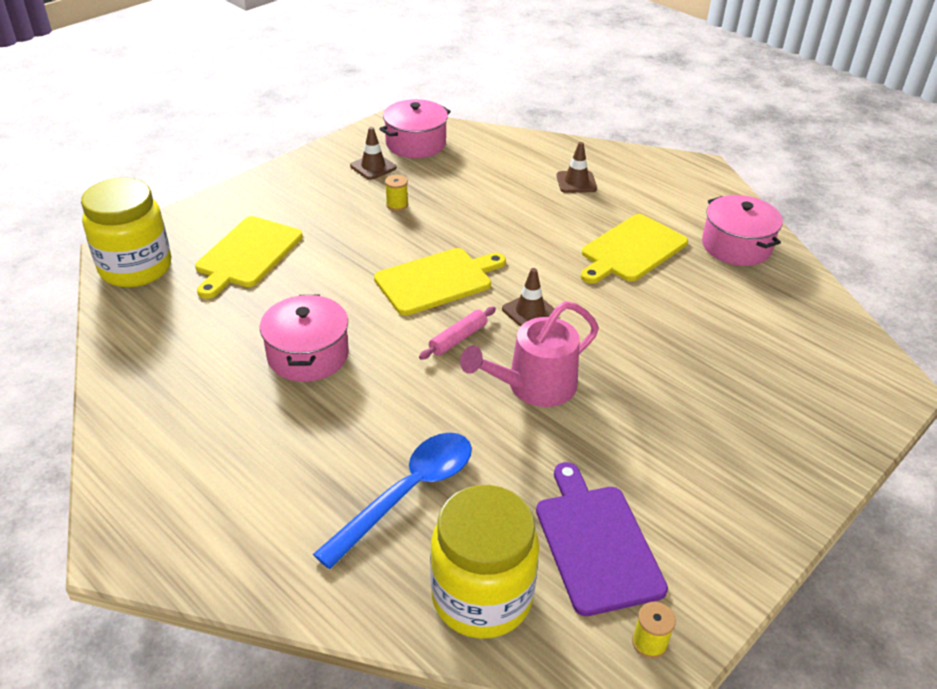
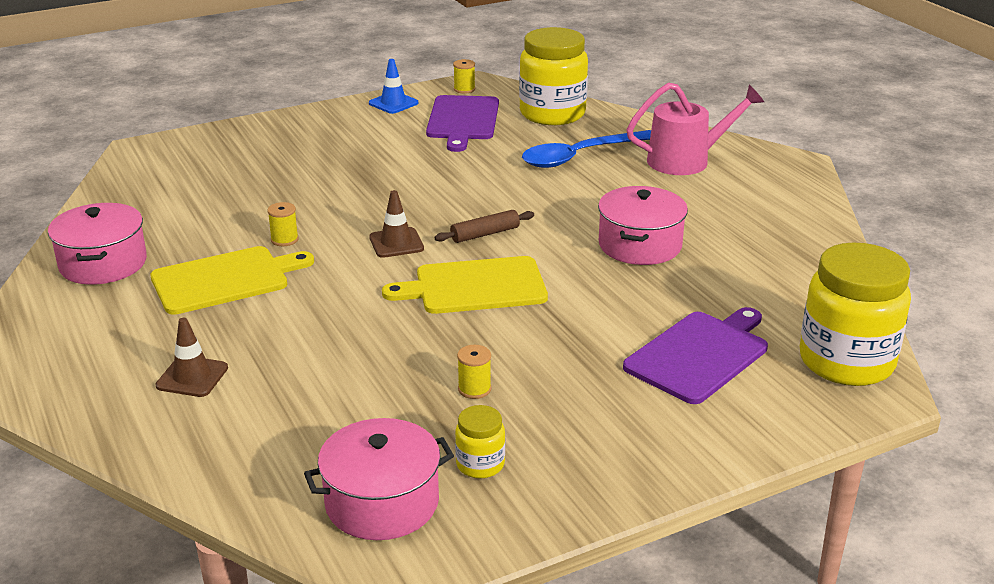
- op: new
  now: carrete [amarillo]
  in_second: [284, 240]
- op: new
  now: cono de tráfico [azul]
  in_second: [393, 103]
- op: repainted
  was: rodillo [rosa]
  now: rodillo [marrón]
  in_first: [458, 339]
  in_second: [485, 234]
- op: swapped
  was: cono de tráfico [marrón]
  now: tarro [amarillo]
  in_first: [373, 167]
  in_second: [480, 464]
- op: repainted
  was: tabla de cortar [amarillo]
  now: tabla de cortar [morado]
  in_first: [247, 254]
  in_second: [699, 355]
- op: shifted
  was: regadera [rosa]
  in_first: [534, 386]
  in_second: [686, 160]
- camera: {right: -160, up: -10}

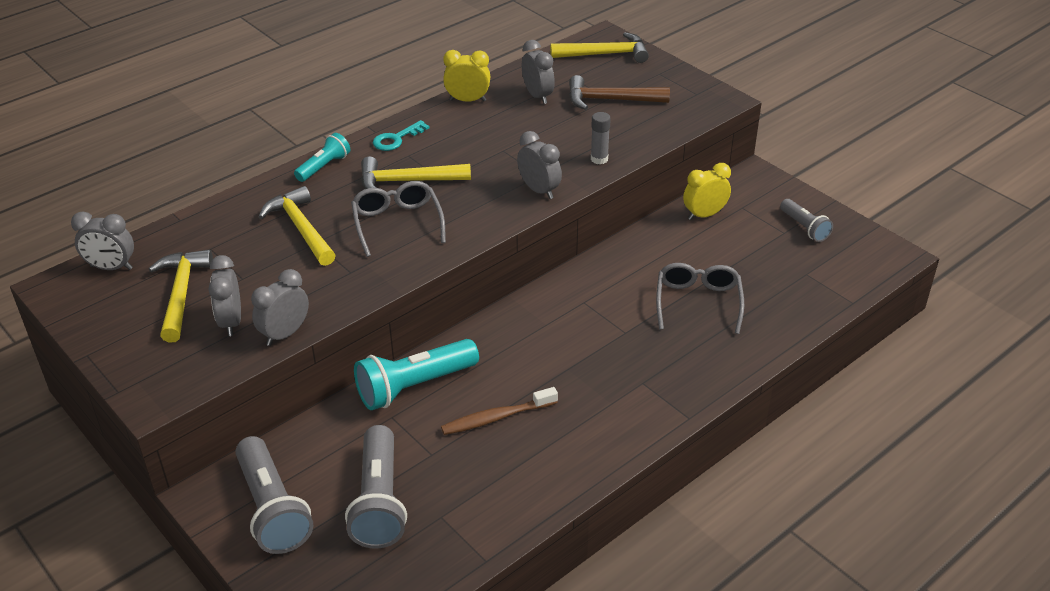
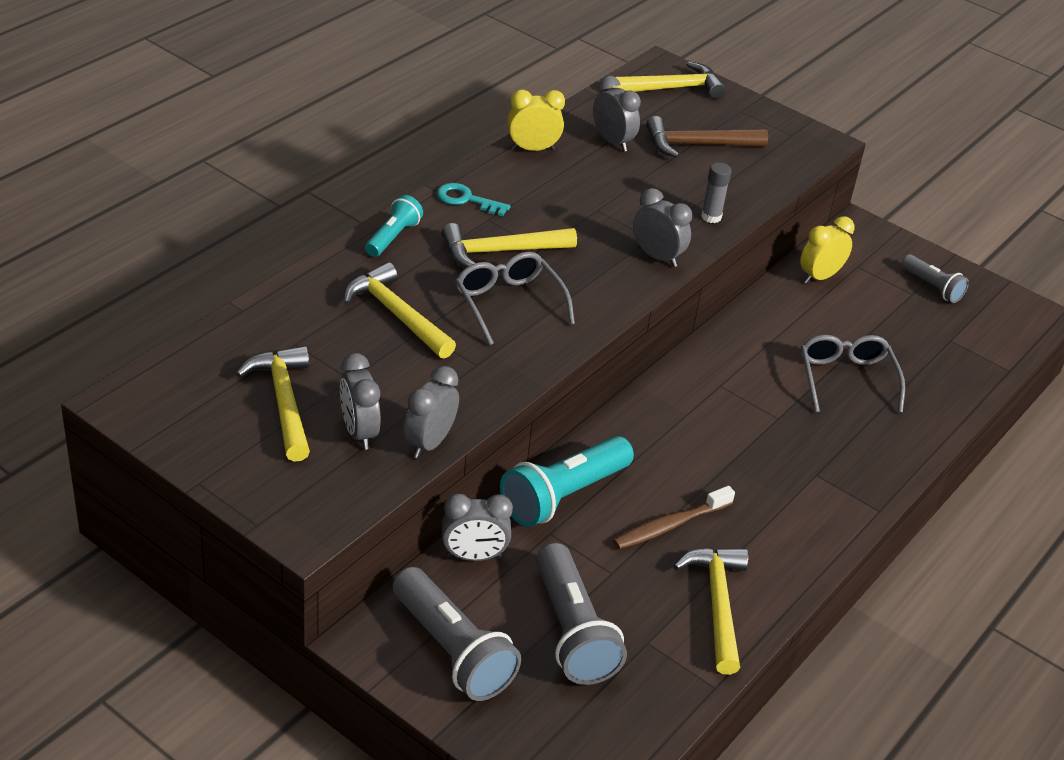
- op: rotated
  was: llave [turquesa]
  in_first: [396, 139]
  in_second: [466, 199]
  clockwise: 75
- op: shifted
  was: despertador [gris]
  in_first: [111, 267]
  in_second: [474, 556]
- op: new
  now: martillo [amarillo]
  in_second: [717, 604]
- camera: {right: -15, up: 0}

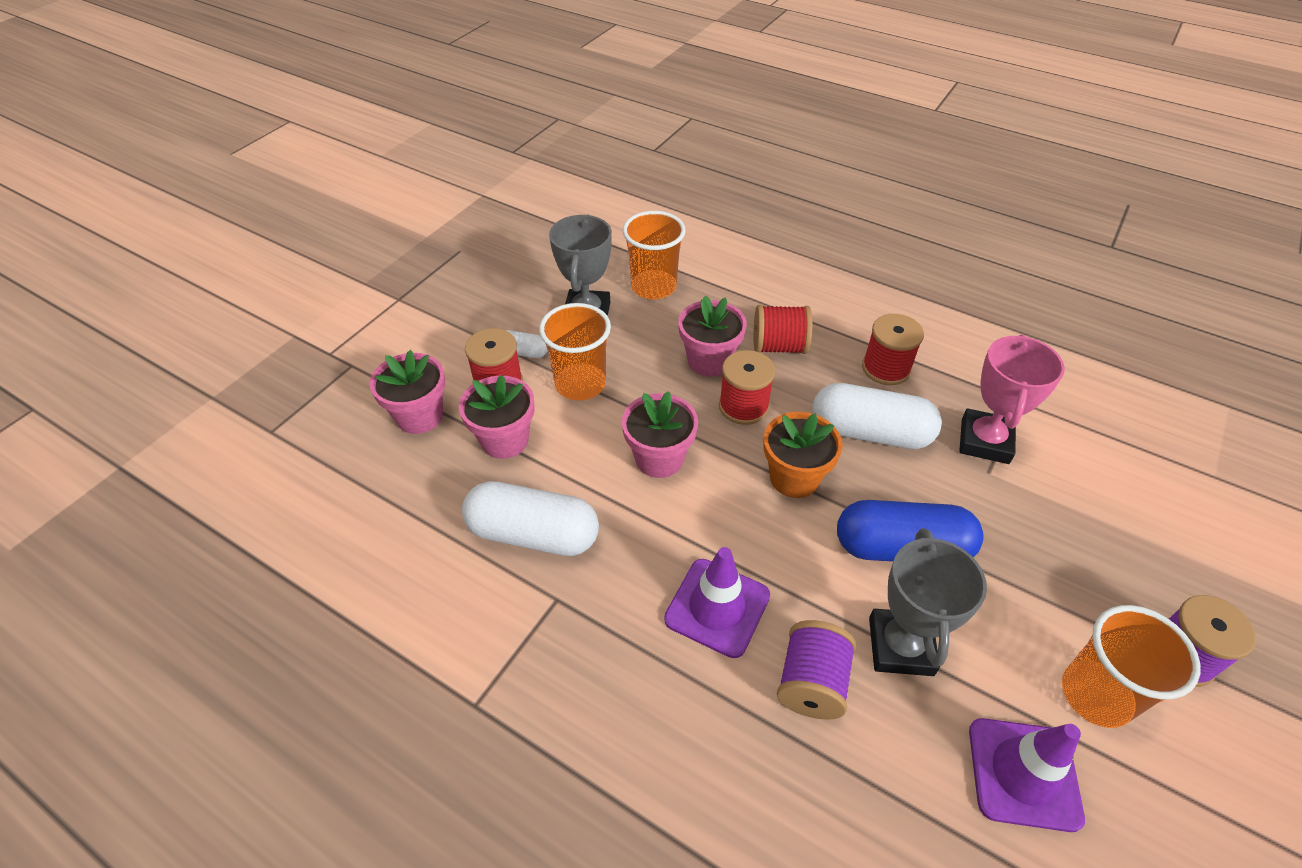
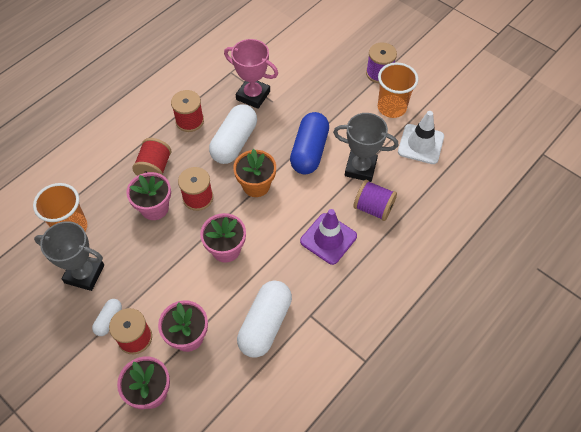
- op: repainted
  was: cono de tráfico [morado]
  now: cono de tráfico [blanco]
  in_first: [1023, 773]
  in_second: [420, 144]
- op: gone
  was: vaso [naranja]
  in_first: [580, 384]
- camera: {right: -80, up: 10}

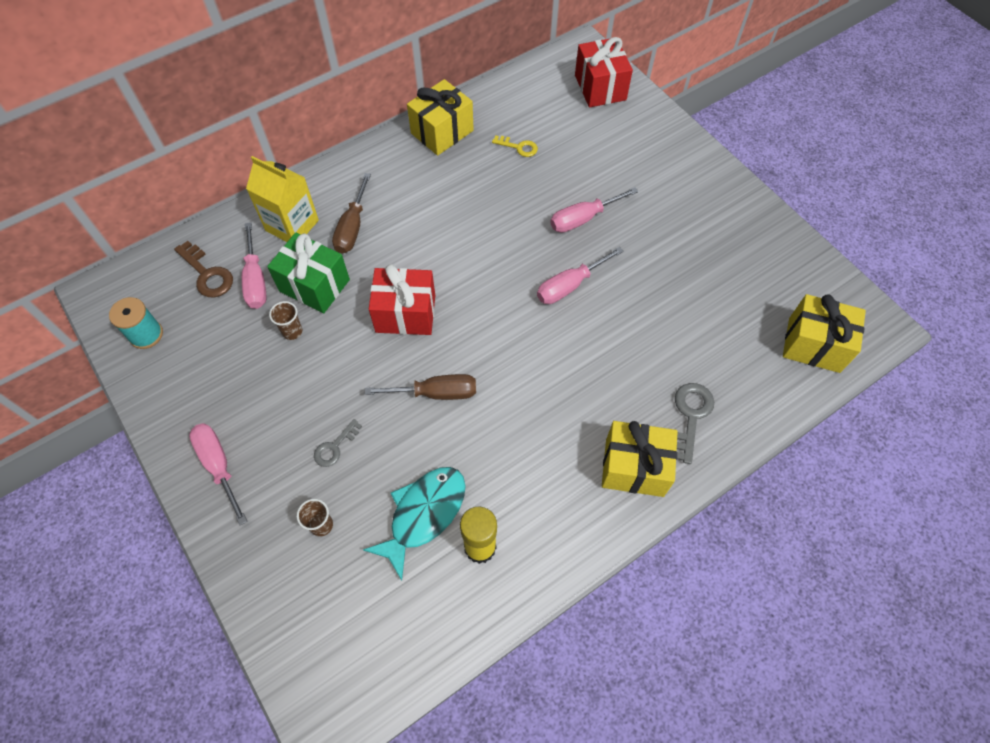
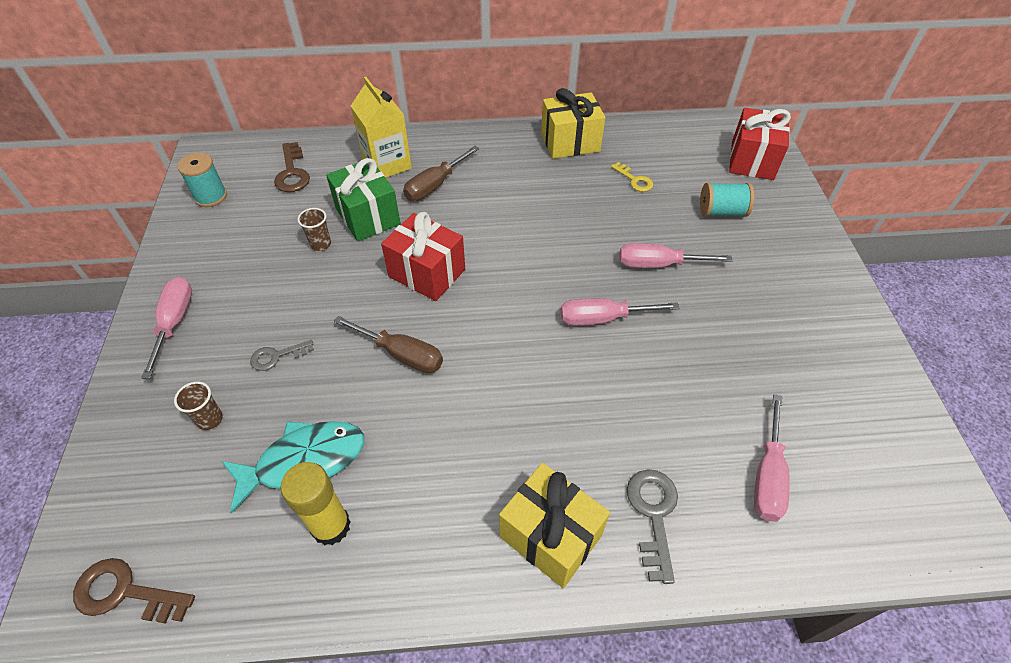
- op: new
  now: llave [marrón]
  in_second: [125, 592]
- op: rotated
  was: llave [gris]
  in_first: [690, 416]
  in_second: [653, 514]
  clockwise: -45
- op: new
  now: carrete [turquesa]
  in_second: [722, 212]
- op: shifted
  was: destornillador [rosa]
  in_first: [256, 280]
  in_second: [767, 476]
- op: gone
  was: regalo [amarillo]
  in_first: [814, 345]
- camera: {right: 30, up: -10}

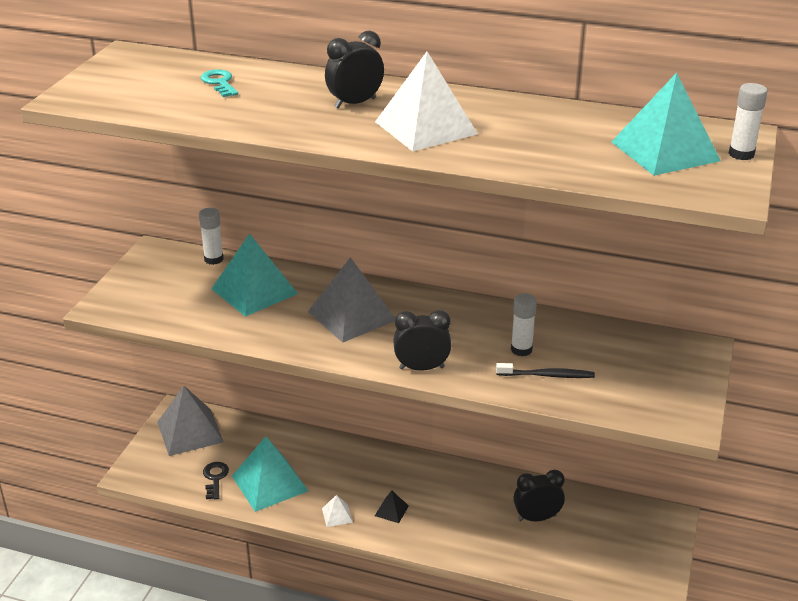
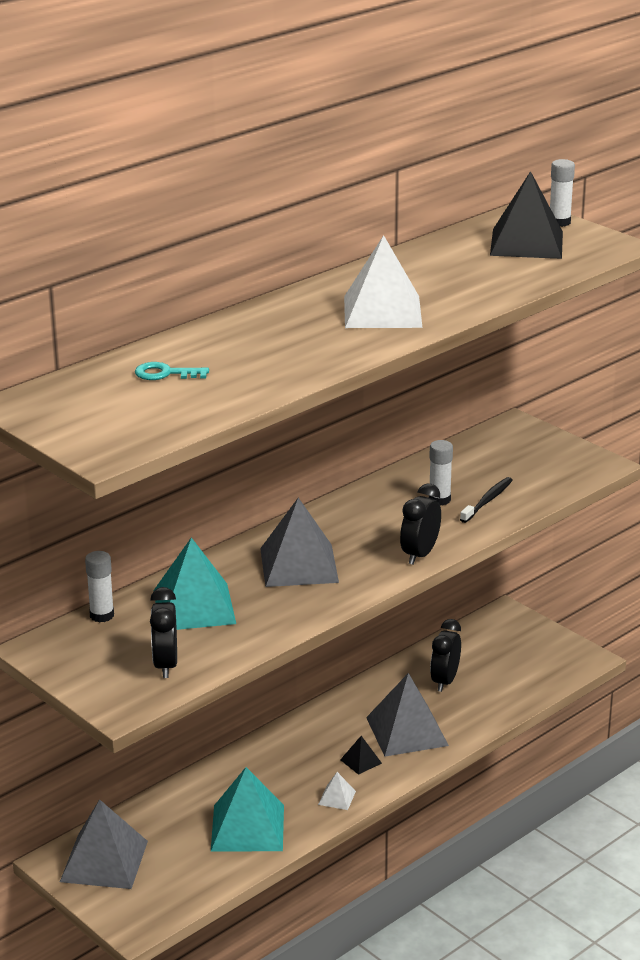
- op: shifted
  was: despertador [negro]
  in_first: [355, 103]
  in_second: [165, 665]
- op: new
  now: pirámide [gris]
  in_second: [406, 731]
- op: repainted
  was: pirámide [turquesa]
  now: pirámide [negro]
  in_first: [665, 151]
  in_second: [526, 243]
- op: gone
  was: llave [negro]
  in_first: [215, 478]
- camera: {right: -60, up: -5}

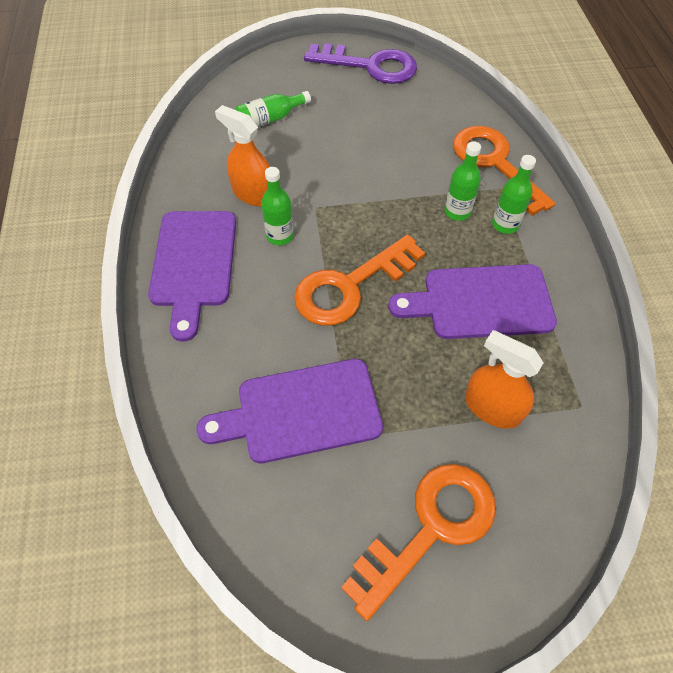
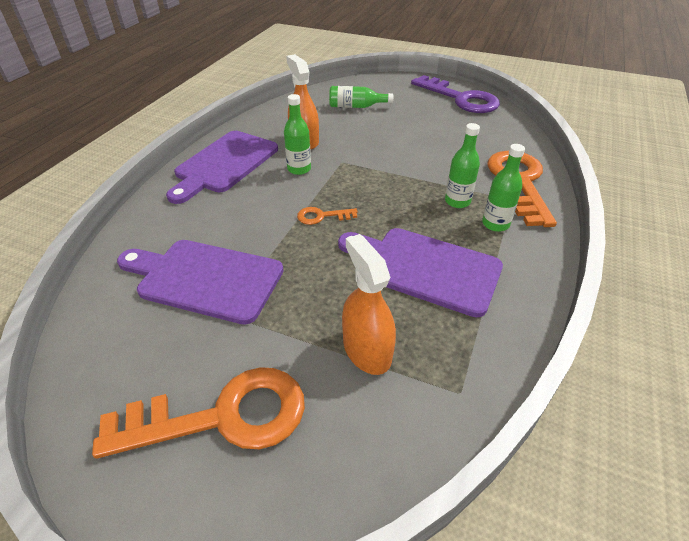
- op: scaled
  was: llave [naranja]
  in_first: [350, 286]
  in_second: [322, 216]
  ratio: 0.45
- camera: {right: 30, up: -15}

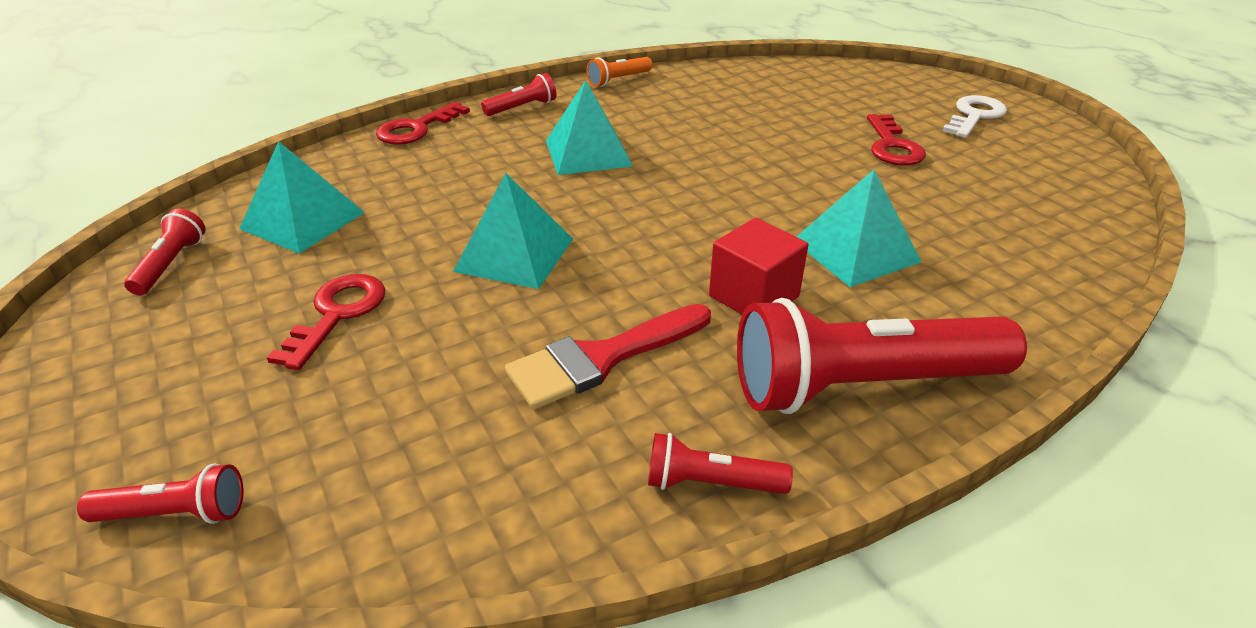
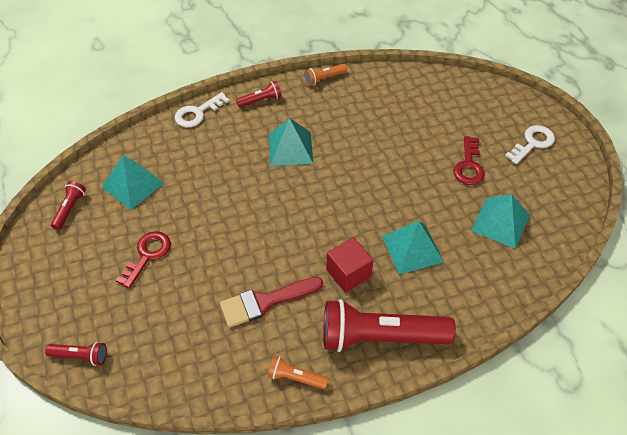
- op: repainted
  was: llave [rojo]
  now: llave [blanco]
  in_first: [416, 128]
  in_second: [197, 113]
- op: repainted
  was: lámpara de mano [rojo]
  now: lámpara de mano [naranja]
  in_first: [711, 483]
  in_second: [295, 377]
- op: shifted
  was: pirámide [turquesa]
  in_first: [514, 254]
  in_second: [500, 222]
- camera: {right: 10, up: 15}

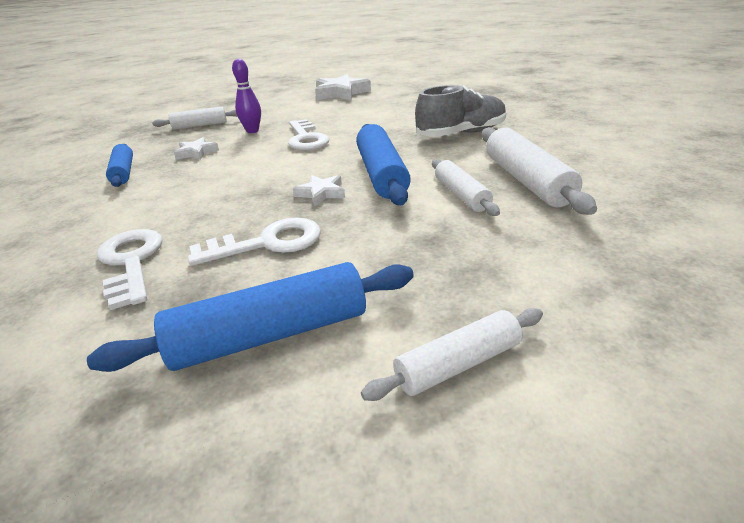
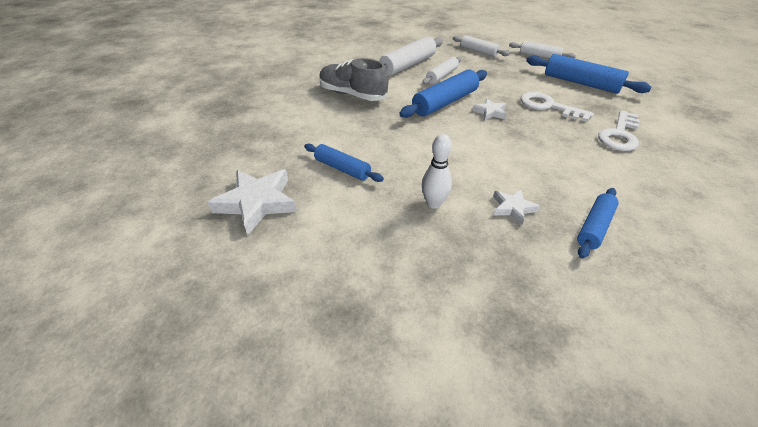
- op: new
  now: rodillo [azul]
  in_second: [342, 168]
- op: repainted
  was: bolo [morado]
  now: bolo [blanco]
  in_first: [252, 131]
  in_second: [433, 203]
- op: shifted
  was: rodillo [blanco]
  in_first: [200, 125]
  in_second: [479, 51]
- op: gone
  was: llave [blanco]
  in_first: [306, 139]
- camera: {right: -125, up: 10}

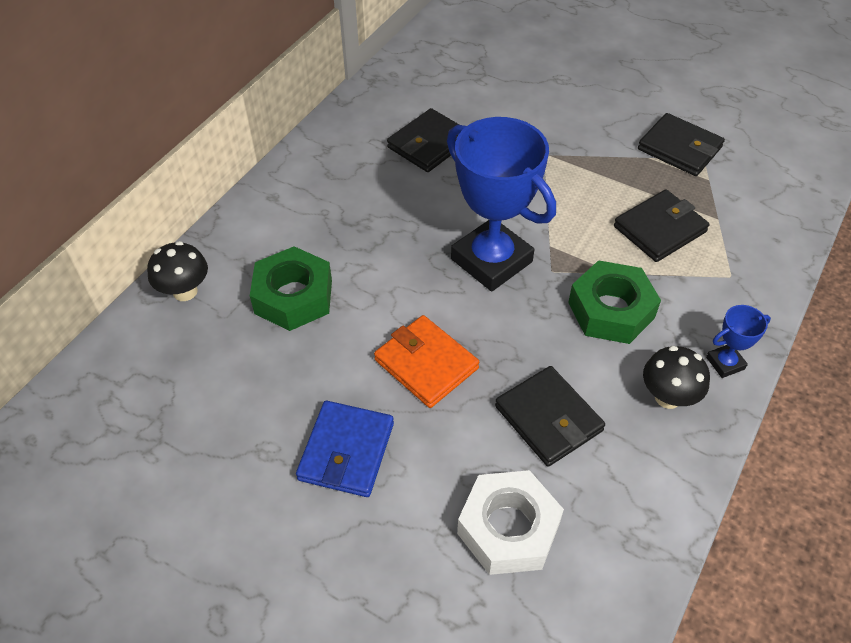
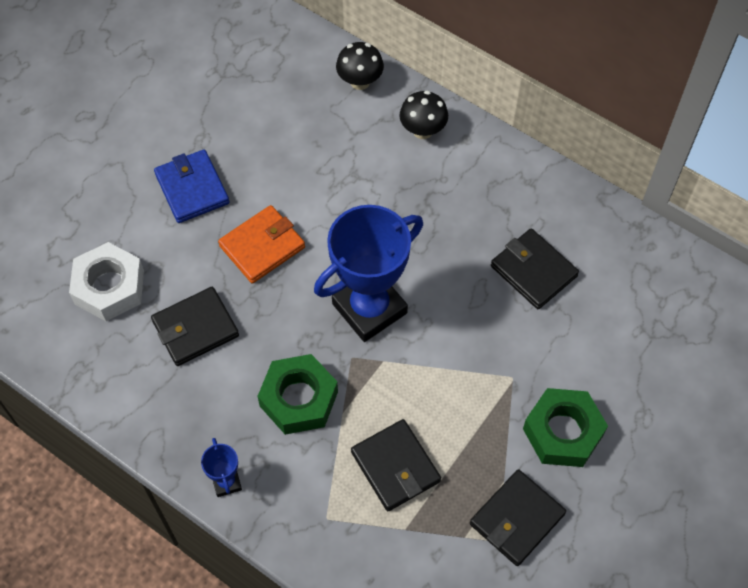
- op: rotated
  was: cartera [azul]
  in_first: [346, 451]
  in_second: [192, 189]
  clockwise: 45
- op: shifted
  was: seta [negro]
  in_first: [668, 397]
  in_second: [422, 130]
- op: shifted
  was: tuerca [verde]
  in_first: [293, 297]
  in_second: [562, 432]
- camera: {right: 95, up: 10}

